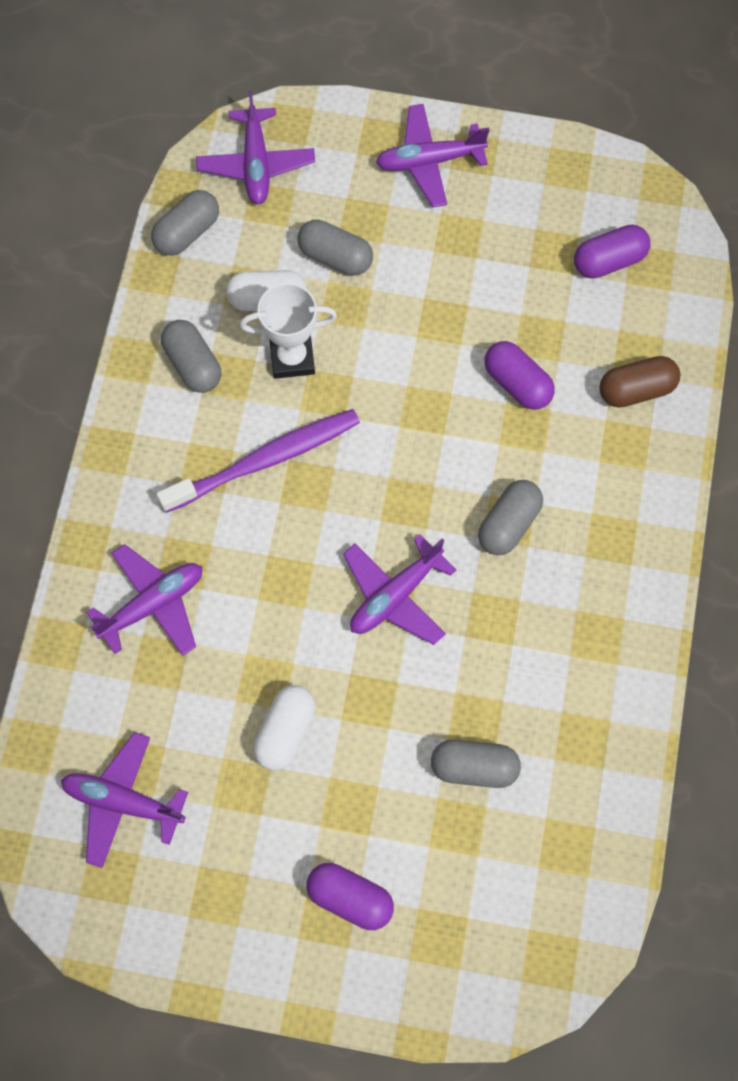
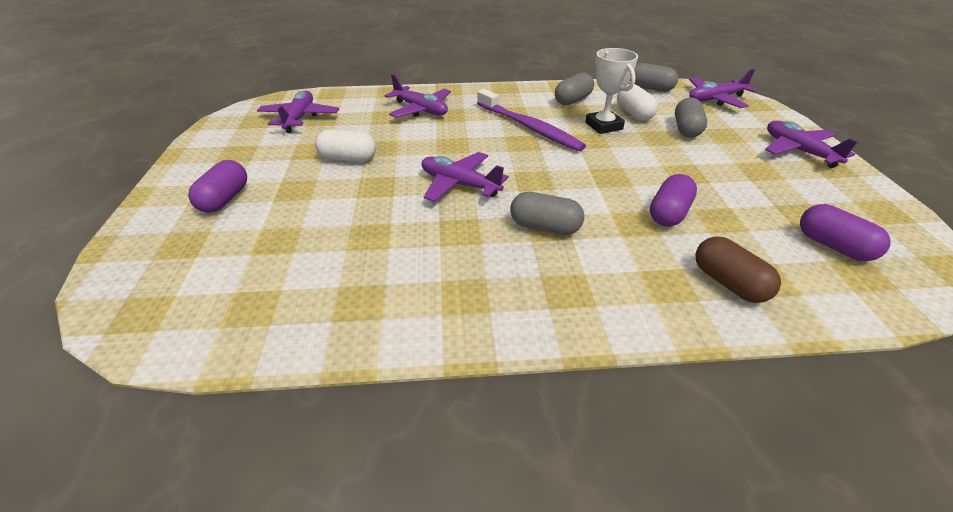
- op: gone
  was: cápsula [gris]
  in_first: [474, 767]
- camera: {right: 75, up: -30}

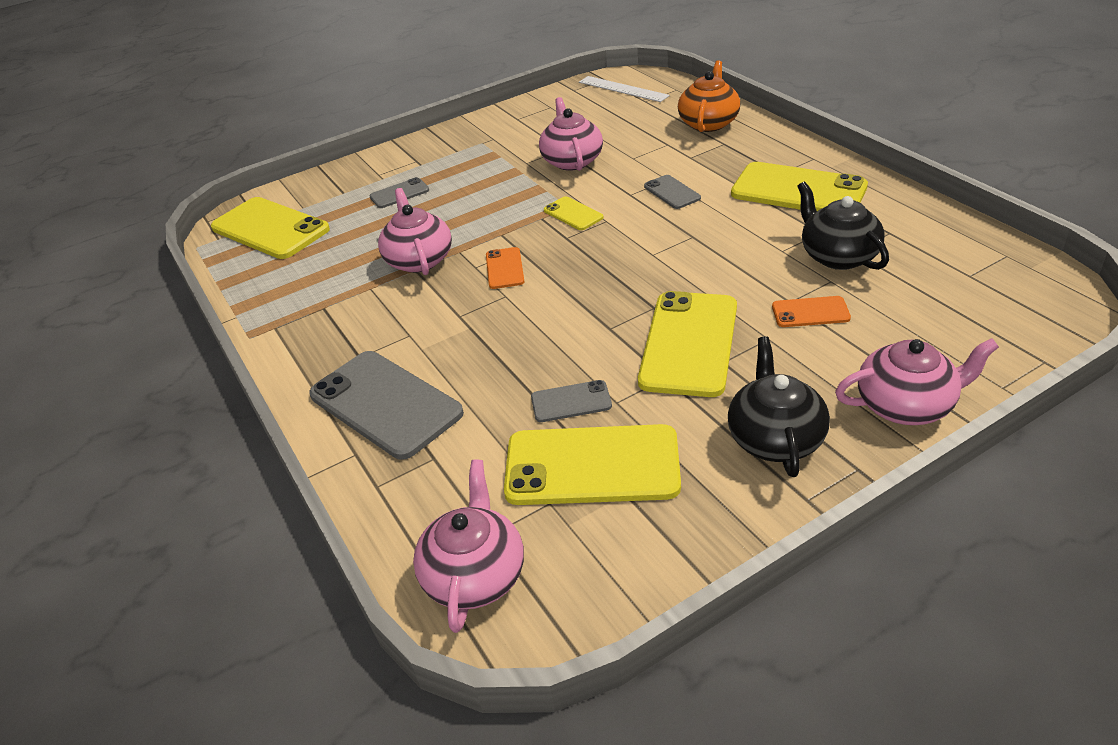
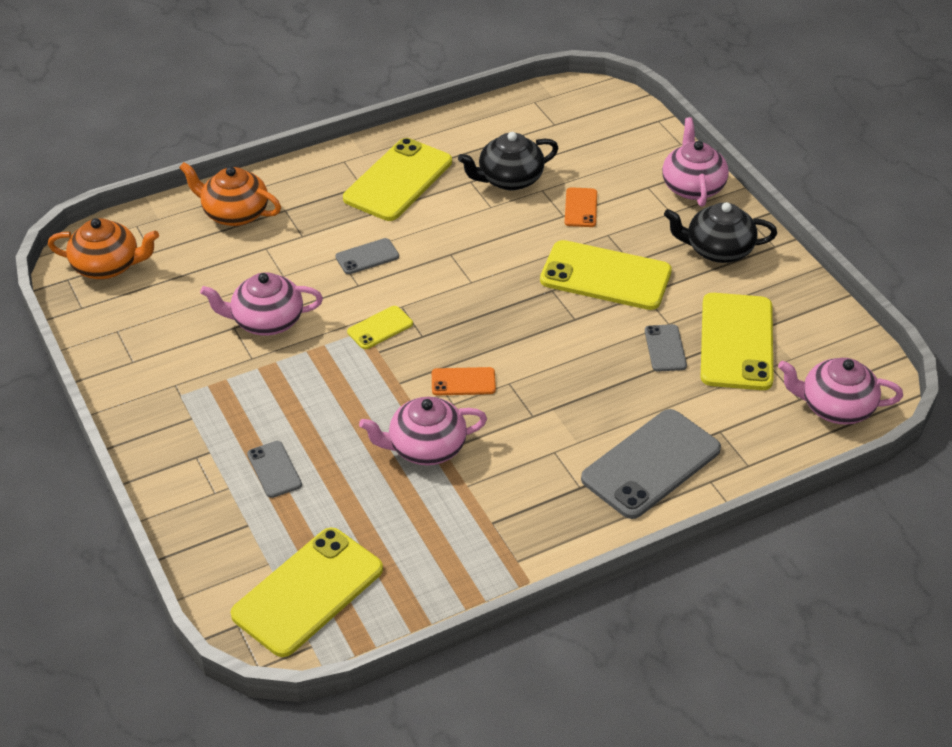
- op: swapped
  was: regla [blanco]
  now: tetera [naranja]
  in_first: [623, 89]
  in_second: [107, 266]
- camera: {right: -90, up: 5}

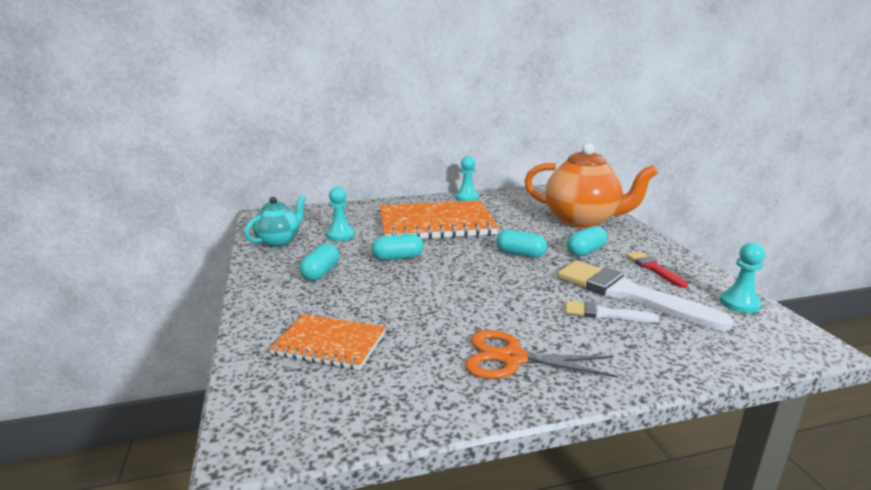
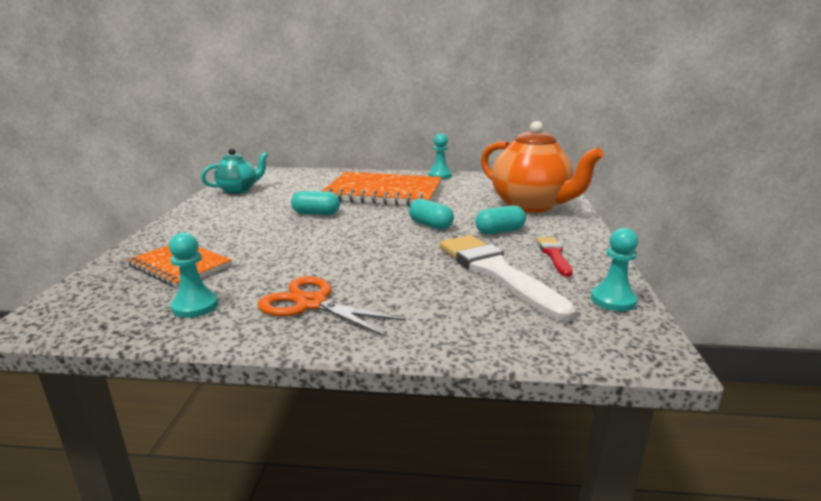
- op: shifted
  was: peón [turquesa]
  in_first: [340, 235]
  in_second: [195, 306]
- op: gone
  was: cápsula [turquesa]
  in_first: [320, 273]
- op: gone
  was: pincel [blanco]
  in_first: [604, 314]
- camera: {right: 20, up: 0}

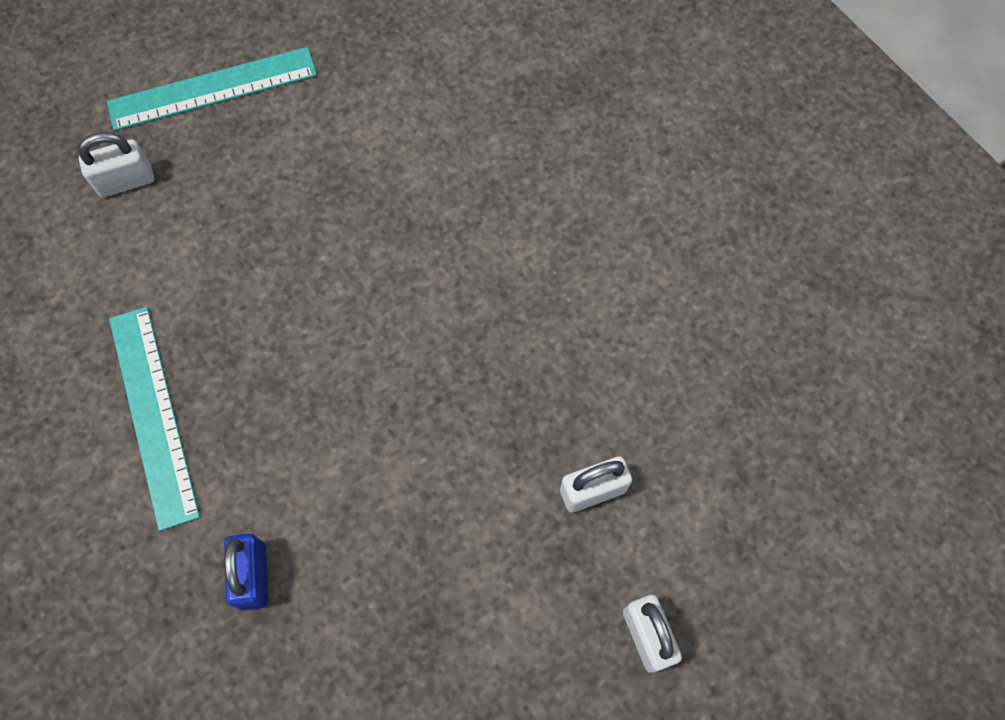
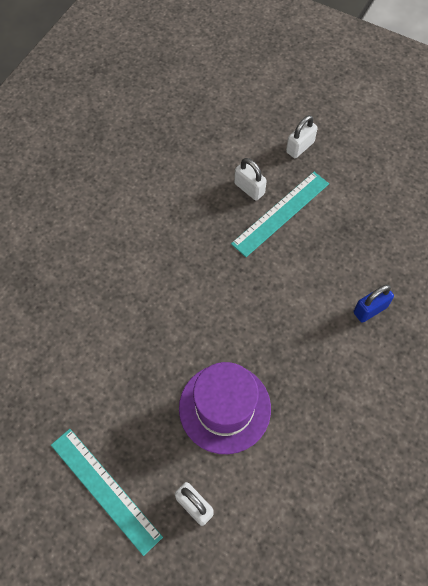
- op: new
  now: sombrero [morado]
  in_second: [224, 408]
- op: shifted
  was: regla [turquesa]
  in_first: [153, 415]
  in_second: [281, 213]
- camera: {right: -115, up: -5}

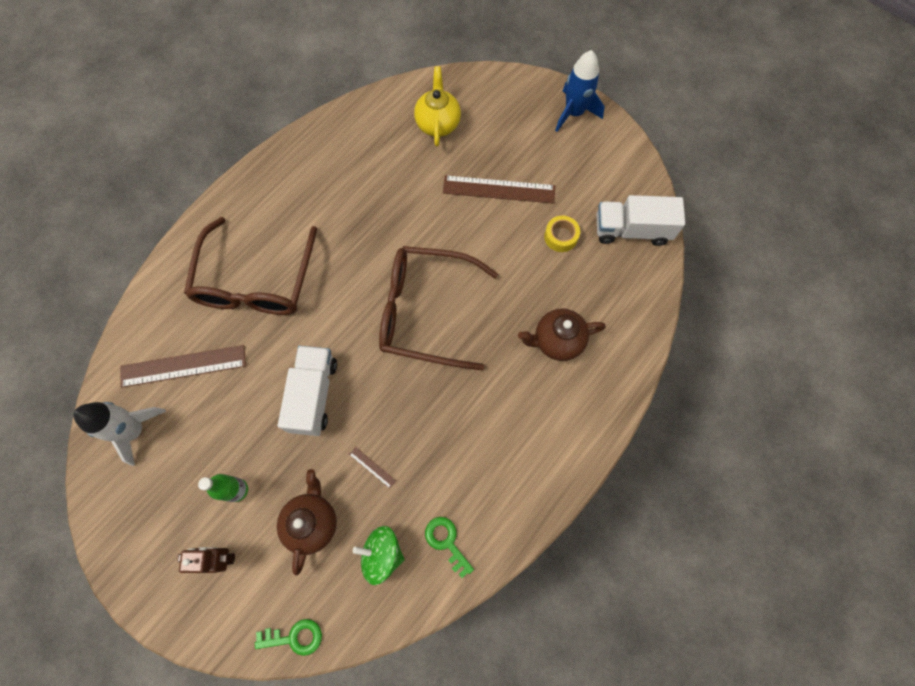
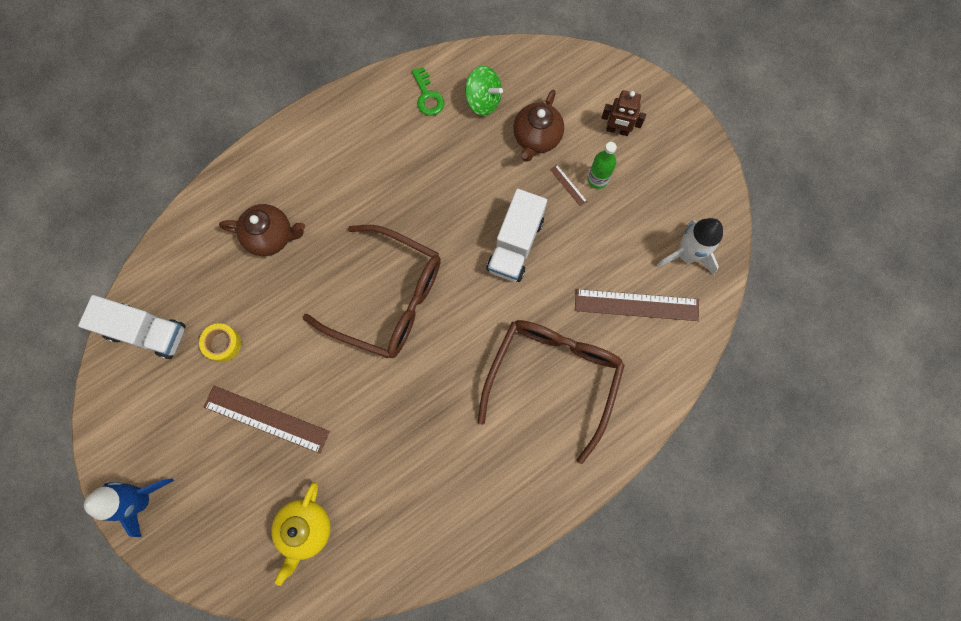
- op: shifted
  was: regla [marrón]
  in_first: [372, 467]
  in_second: [568, 185]
- op: gone
  was: llave [verde]
  in_first: [295, 637]
- camera: {right: -165, up: 5}

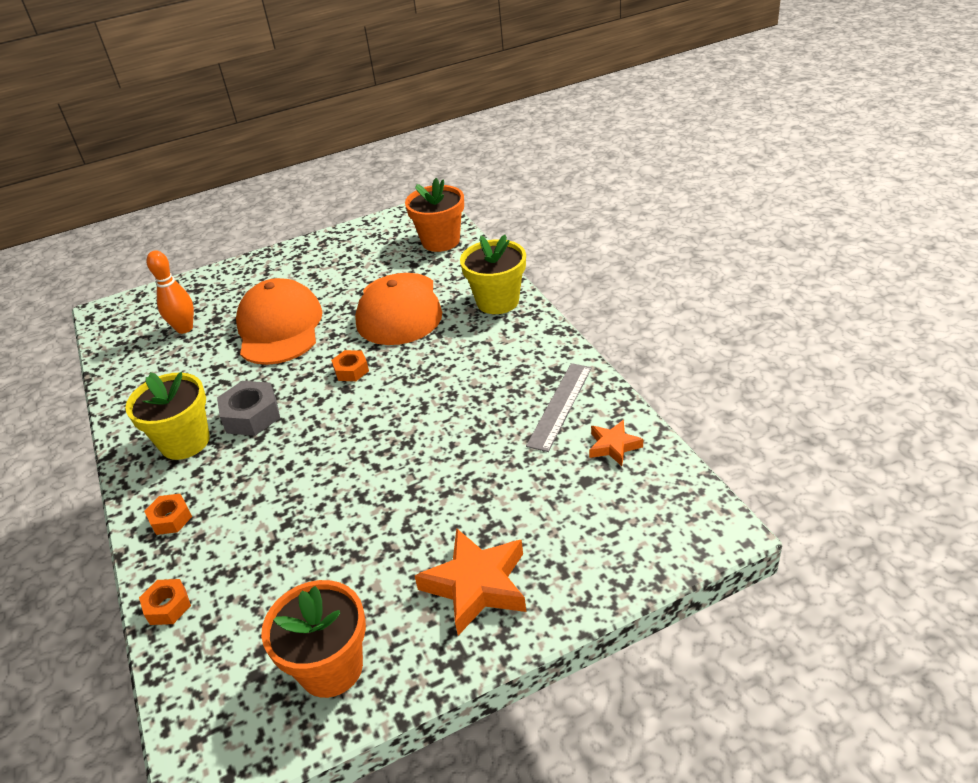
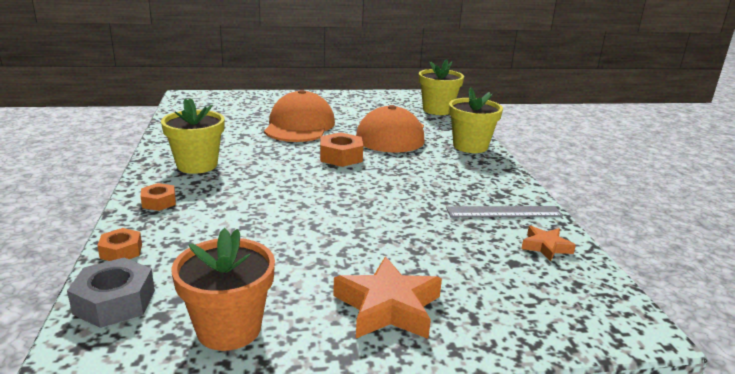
- op: shifted
  was: tuerca [gris]
  in_first: [251, 415]
  in_second: [114, 302]
- op: scaled
  was: tuerca [naranja]
  in_first: [351, 370]
  in_second: [341, 157]
  ratio: 1.61
- op: repainted
  was: maceta [naranja]
  now: maceta [amarillo]
  in_first: [441, 241]
  in_second: [437, 110]
- op: rotated
  was: regla [gris]
  in_first: [560, 406]
  in_second: [504, 212]
  clockwise: 45
- op: gone
  was: bolo [naranja]
  in_first: [184, 328]
- camera: {right: 10, up: -15}

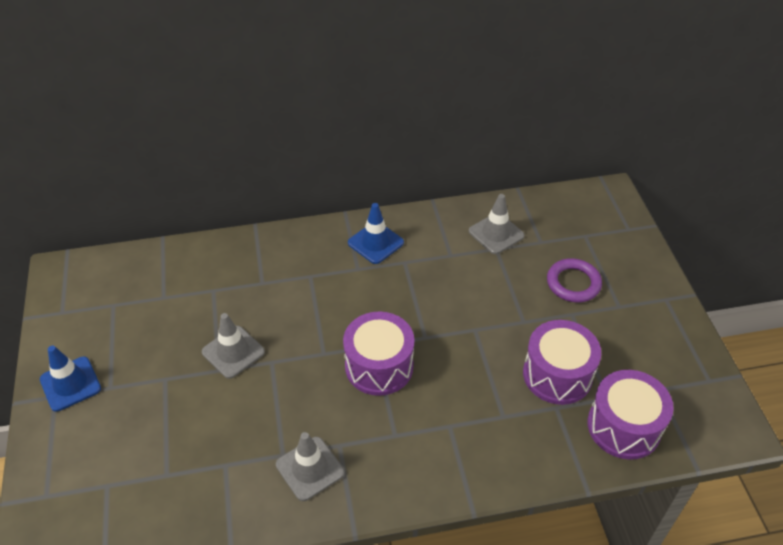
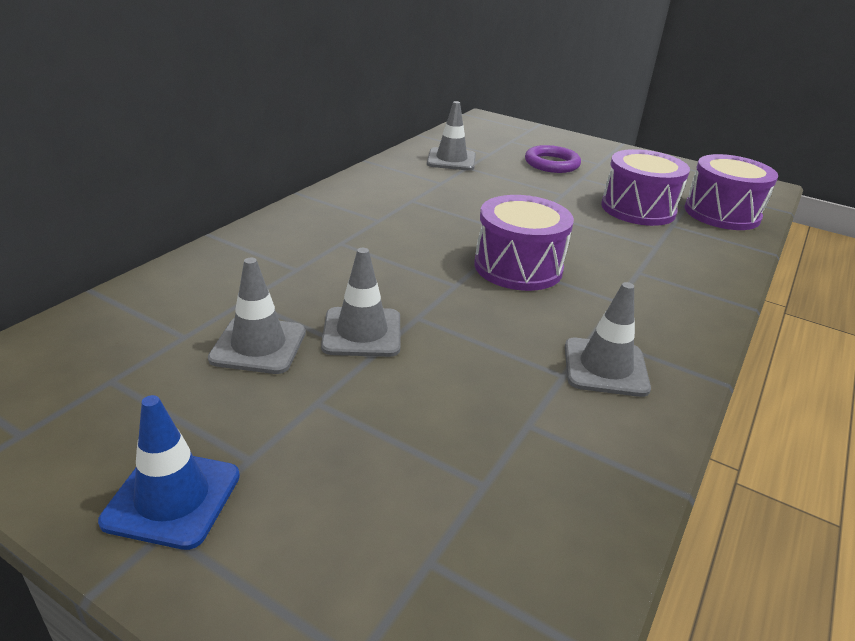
- op: new
  now: cono de tráfico [gris]
  in_second: [258, 345]
- op: gone
  was: cono de tráfico [azul]
  in_first: [375, 243]
- camera: {right: -50, up: -15}

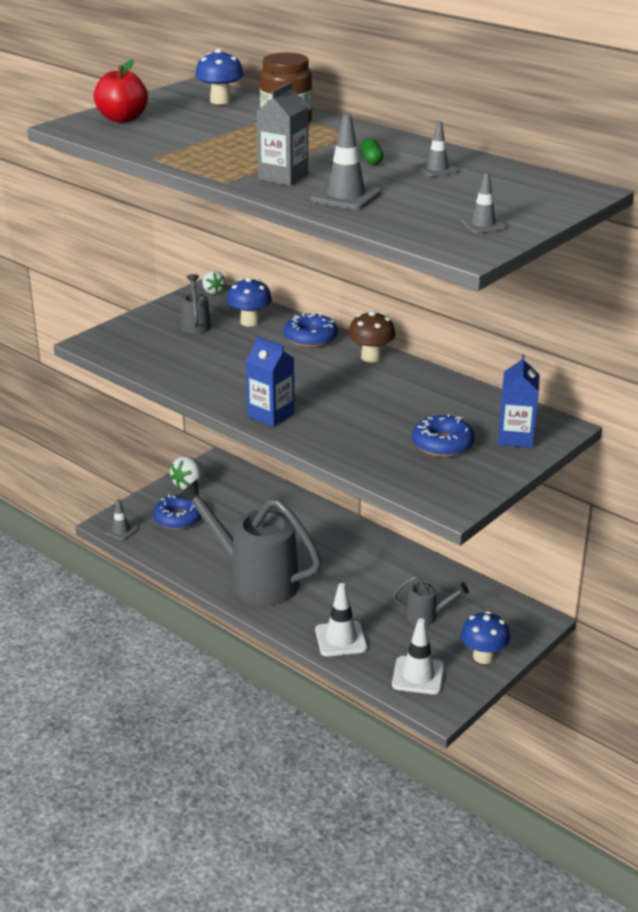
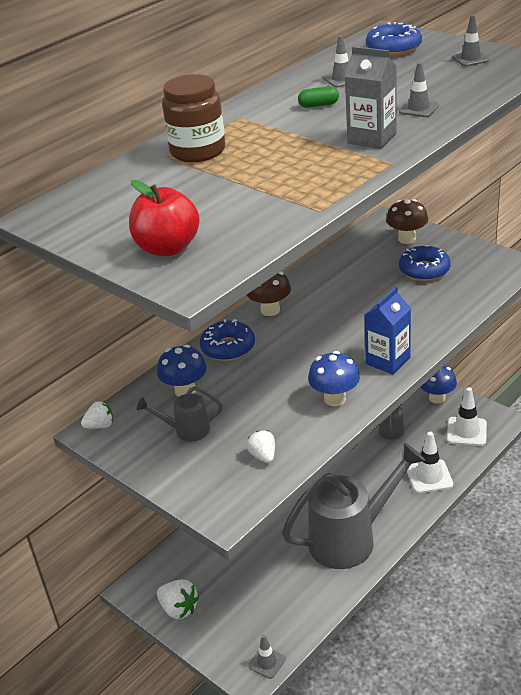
- op: new
  now: fresa [blanco]
  in_second: [263, 456]
- op: rotated
  was: regadera [gris]
  in_first: [255, 580]
  in_second: [350, 538]
  clockwise: -150
- op: shifted
  was: seta [azul]
  in_first: [220, 101]
  in_second: [335, 399]
- op: shifted
  was: rosquilla [azul]
  in_first: [178, 518]
  in_second: [393, 48]
- op: swapped
  was: cartón de leche [azul]
  now: seta [marrón]
  in_first: [515, 437]
  in_second: [407, 239]
- op: scaled
  was: cono de tráfico [gris]
  in_first: [346, 196]
  in_second: [419, 109]
  ratio: 0.61
- camera: {right: -85, up: 5}

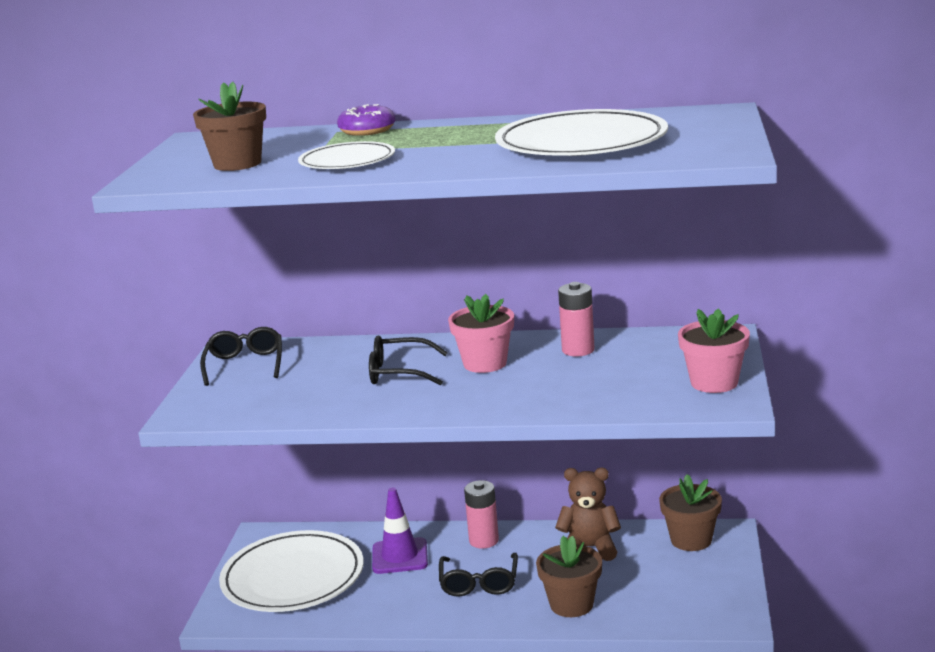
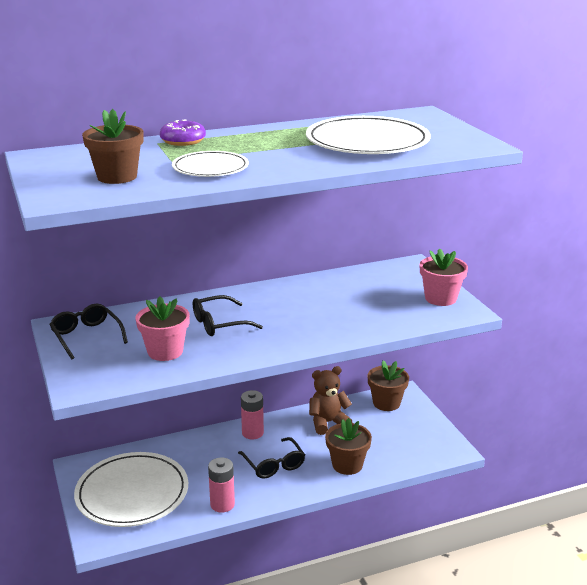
- op: shifted
  was: maceta [rosa]
  in_first: [485, 363]
  in_second: [165, 351]
- op: shifted
  was: pila [rosa]
  in_first: [578, 350]
  in_second: [222, 504]
- op: gone
  was: cono de tráfico [morado]
  in_first: [400, 556]
- camera: {right: -30, up: 5}

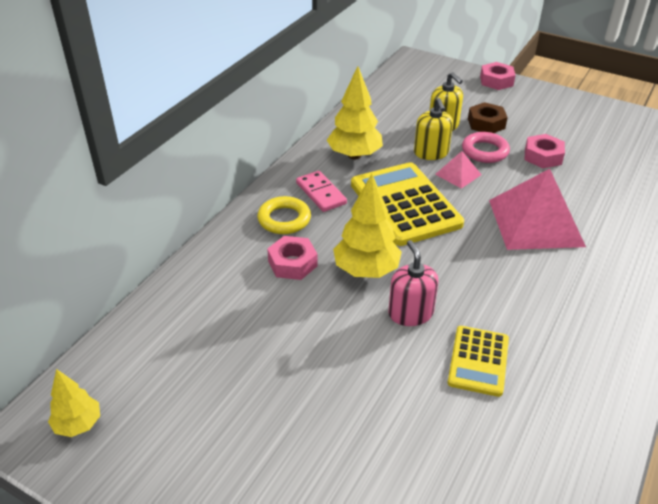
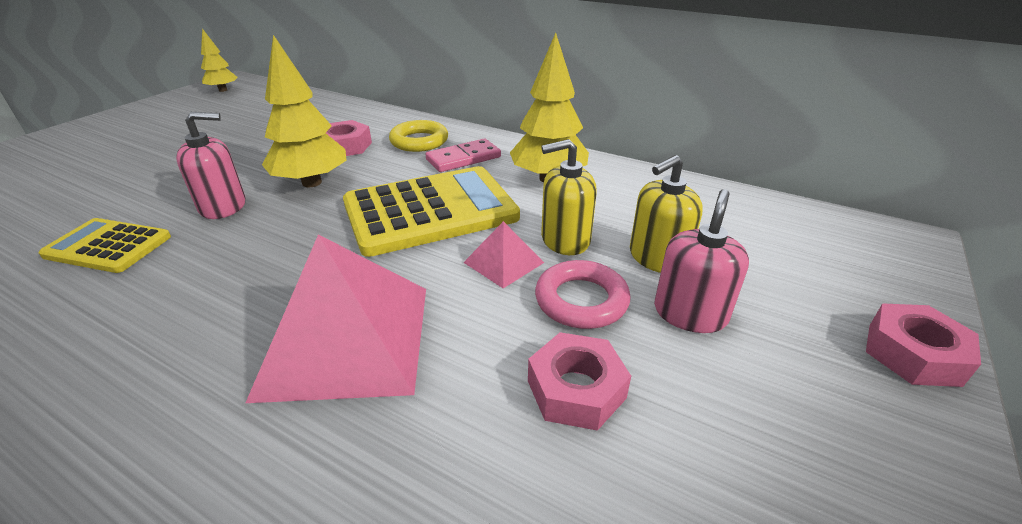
- op: swapped
  was: tuerca [marrón]
  now: dispensador de jabón [rosa]
  in_first: [486, 123]
  in_second: [690, 313]
- camera: {right: 90, up: -5}

